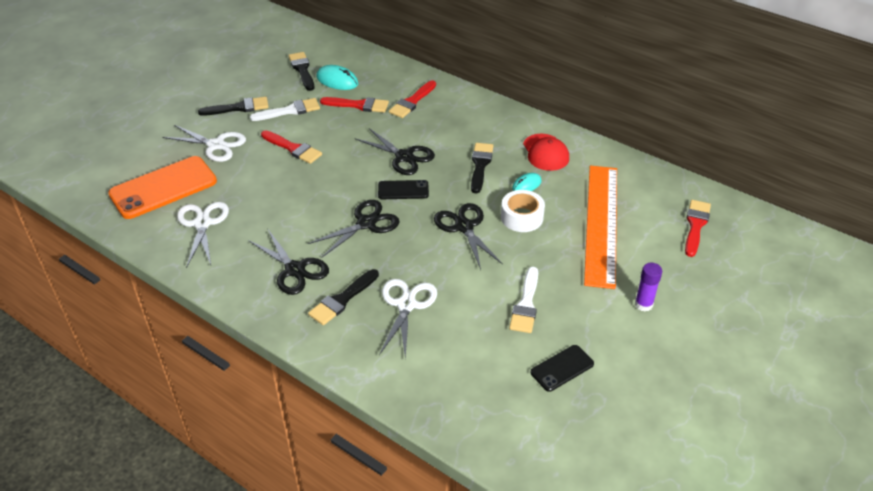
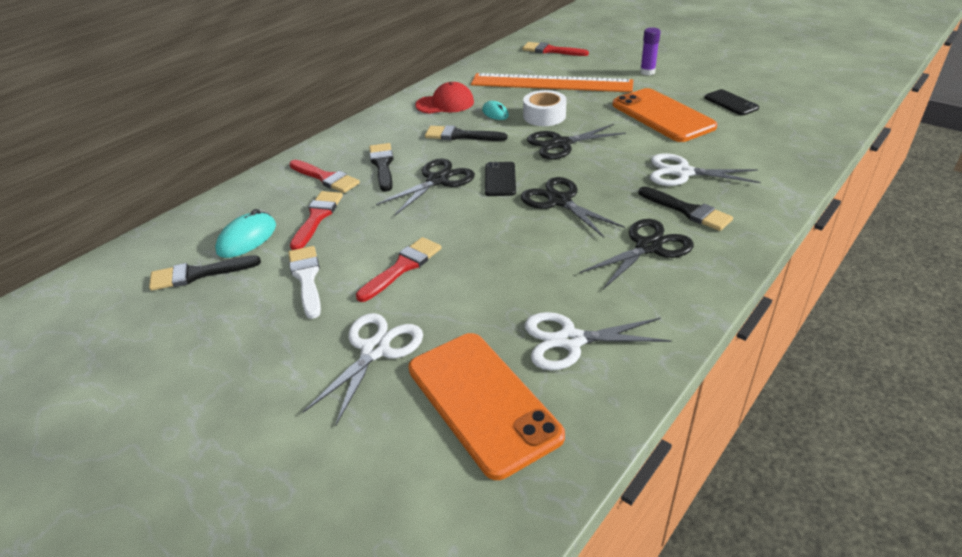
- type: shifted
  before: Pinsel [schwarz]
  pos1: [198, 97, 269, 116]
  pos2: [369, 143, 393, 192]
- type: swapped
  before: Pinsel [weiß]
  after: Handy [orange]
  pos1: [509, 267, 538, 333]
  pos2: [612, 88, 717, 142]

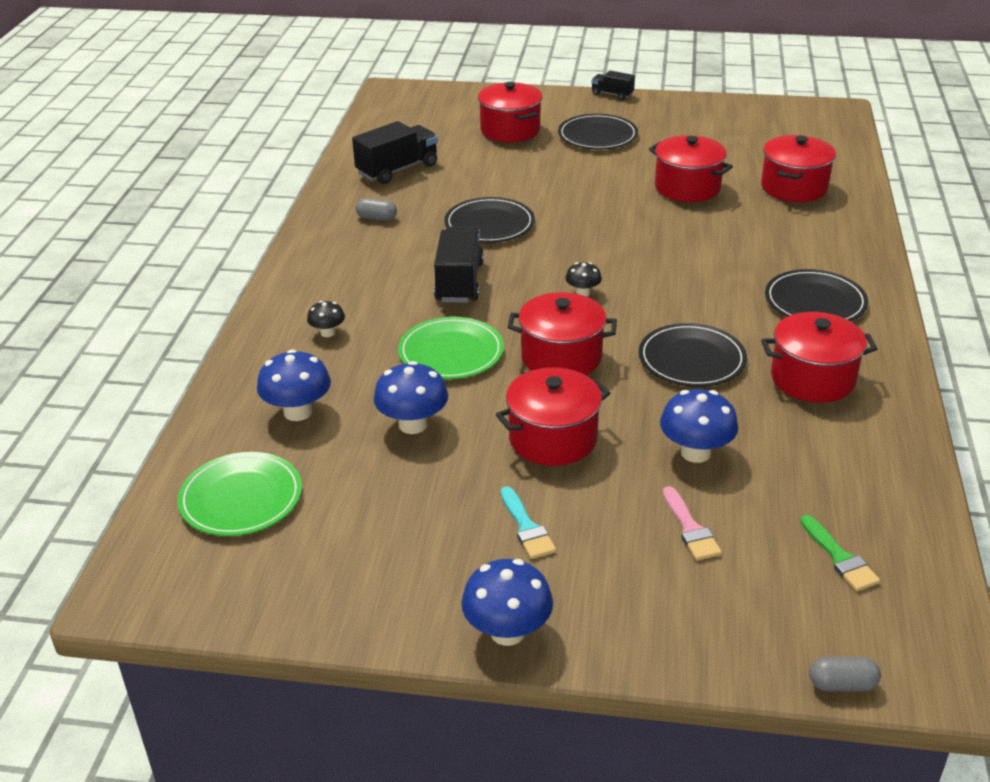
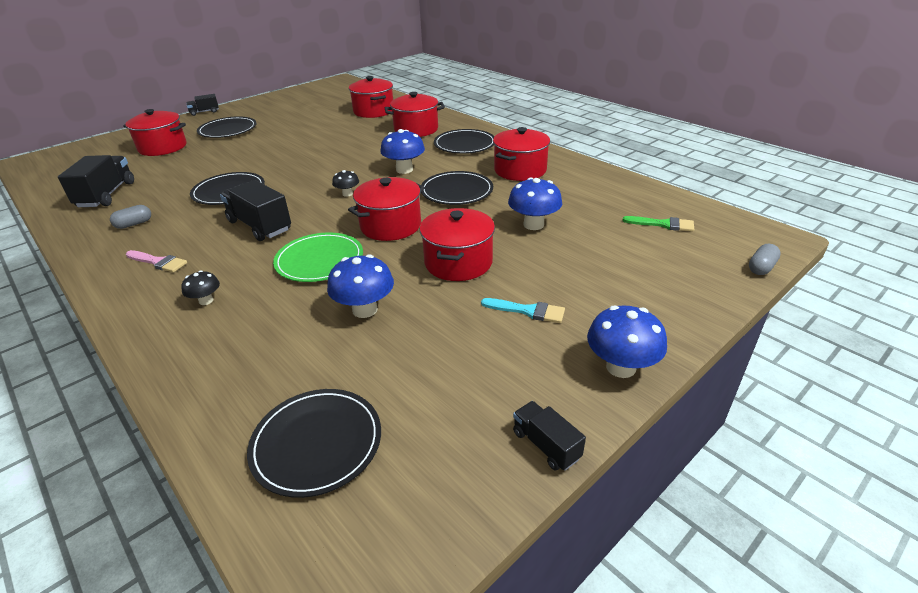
- type: shifted
  before: Pinsel [rosa]
  pos1: [663, 486, 722, 561]
  pos2: [126, 250, 187, 272]
- type: repainted
  before: Teller [grün]
  after: Teller [schwarz]
  pos1: [177, 452, 302, 536]
  pos2: [247, 389, 381, 498]
- type: shifted
  before: Pilz [blau]
  pos1: [257, 349, 331, 421]
  pos2: [380, 129, 425, 174]
- type: shifted
  before: Kochtopf [rot]
  pos1: [649, 135, 733, 202]
  pos2: [385, 92, 445, 137]
- type: new
  after: Lastwagen [schwarz]
  pos2: [513, 401, 586, 471]

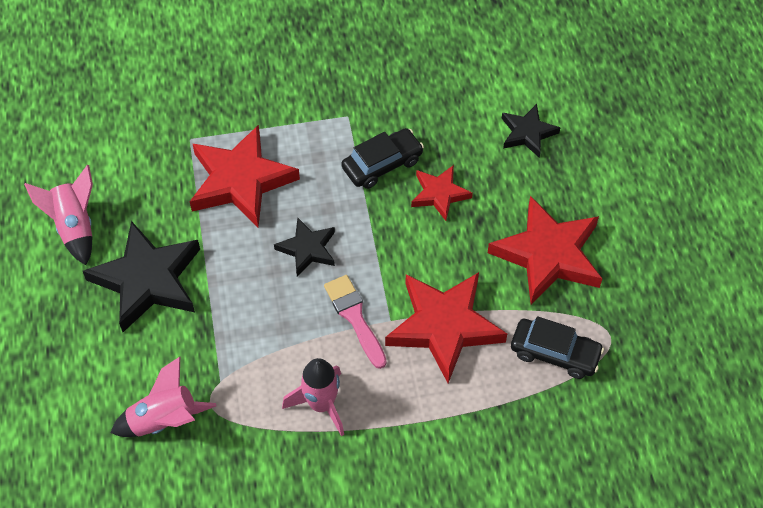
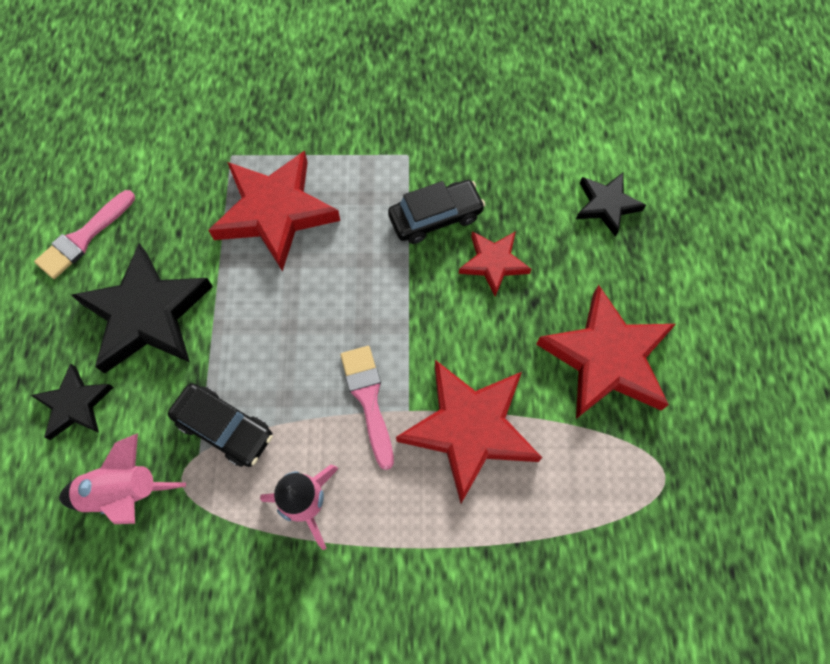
- type: shifted
  before: Stern [schwarz]
  pos1: [274, 218, 335, 276]
  pos2: [31, 363, 114, 440]
- type: swapped
  before: Rakete [rosa]
  after: Pinsel [rosa]
  pos1: [24, 165, 93, 265]
  pos2: [34, 190, 135, 279]
- type: shifted
  before: Auto [schwarz]
  pos1: [511, 316, 604, 379]
  pos2: [168, 383, 273, 467]

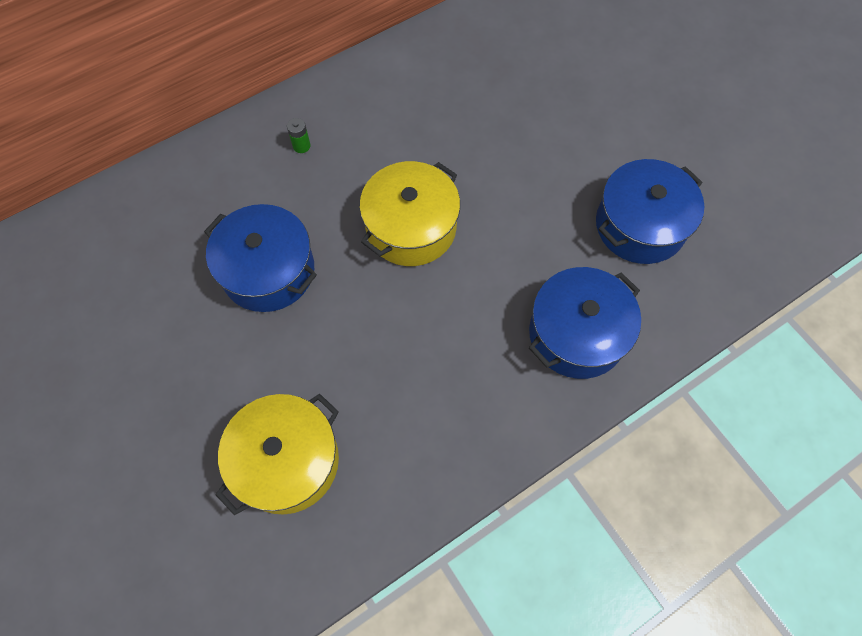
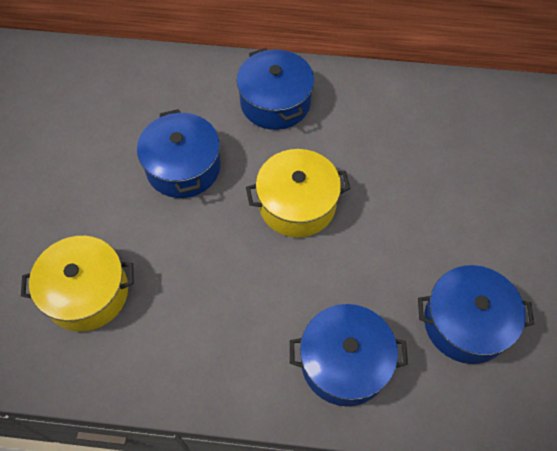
- type: swapped
  before: Batterie [grün]
  after: Kochtopf [blau]
  pos1: [287, 118, 311, 153]
  pos2: [236, 48, 314, 130]

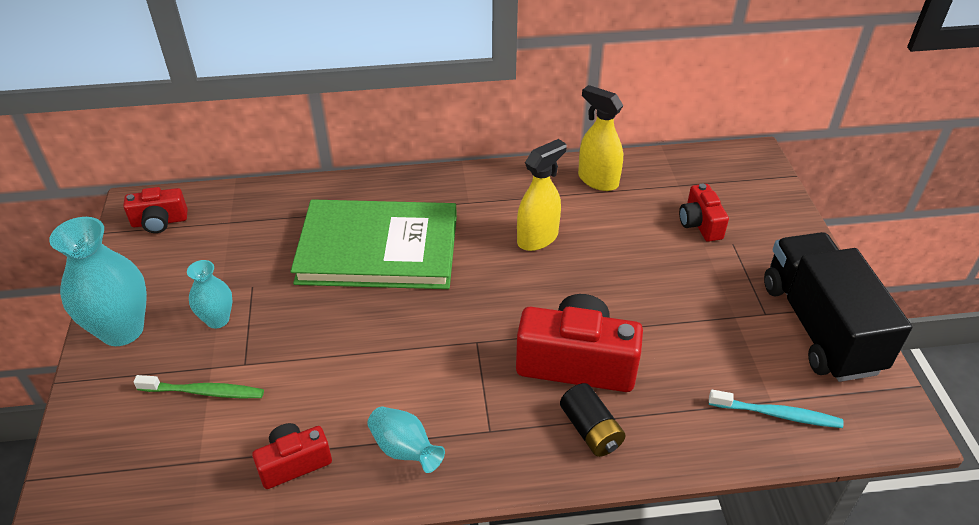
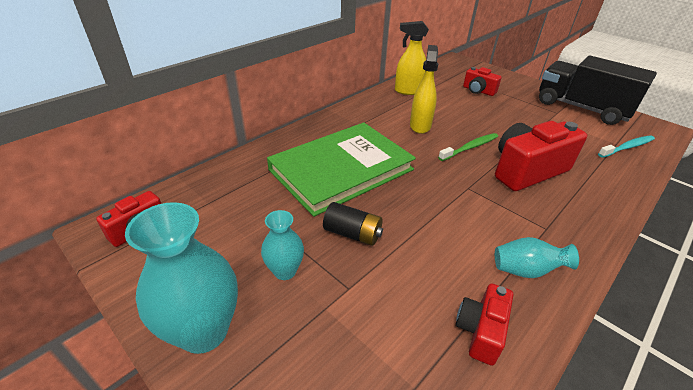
- type: shifted
  before: Batterie [schwarz]
  pos1: [560, 383, 626, 457]
  pos2: [323, 202, 383, 246]
- type: shifted
  before: Zahnbürste [grün]
  pos1: [133, 375, 264, 398]
  pos2: [438, 133, 498, 161]

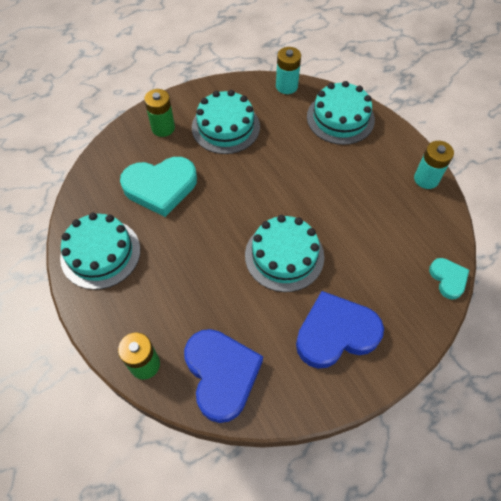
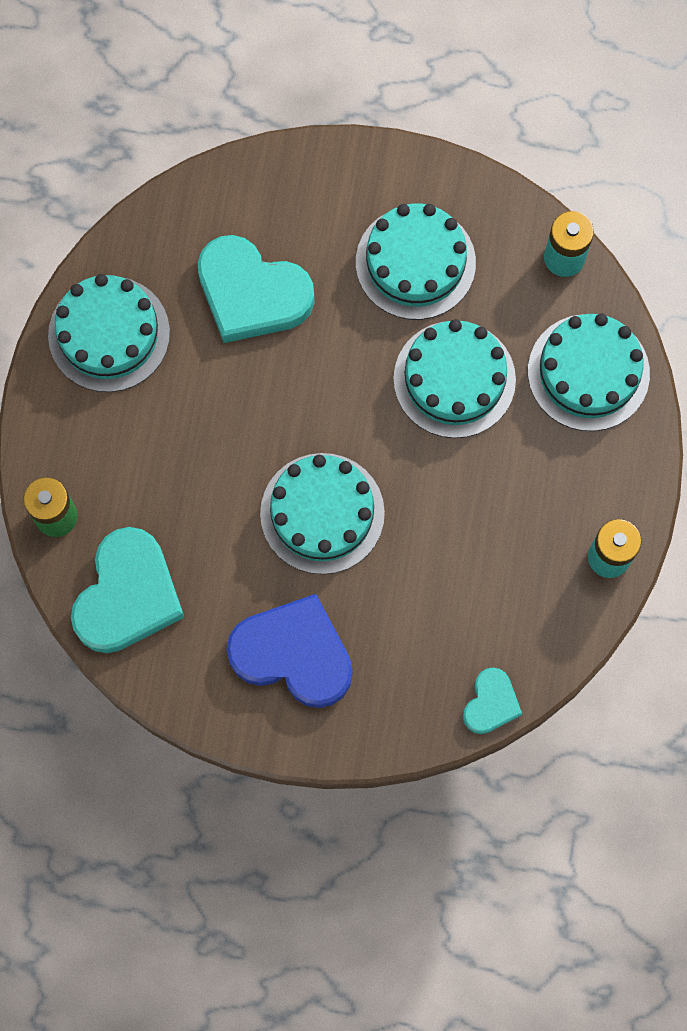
- type: repainted
  before: Herz [blau]
  after: Herz [türkis]
  pos1: [184, 329, 263, 423]
  pos2: [71, 527, 185, 653]
- type: new
  after: Kuchen [türkis]
  pos2: [393, 319, 516, 438]
- type: gone
  before: Batterie [grün]
  pos1: [144, 89, 175, 137]

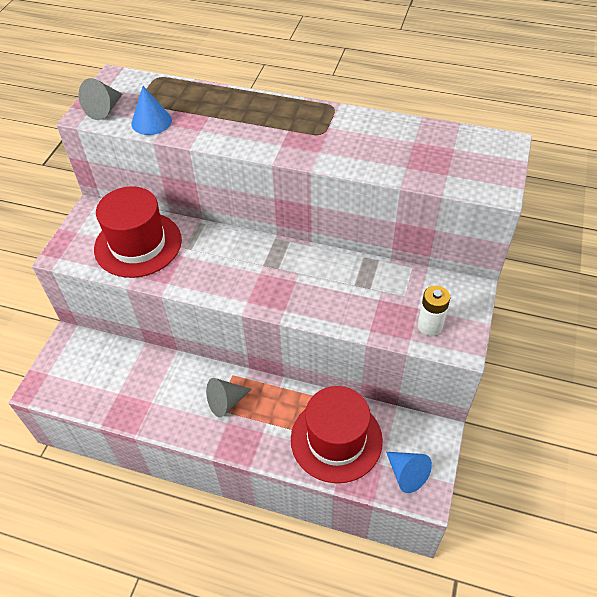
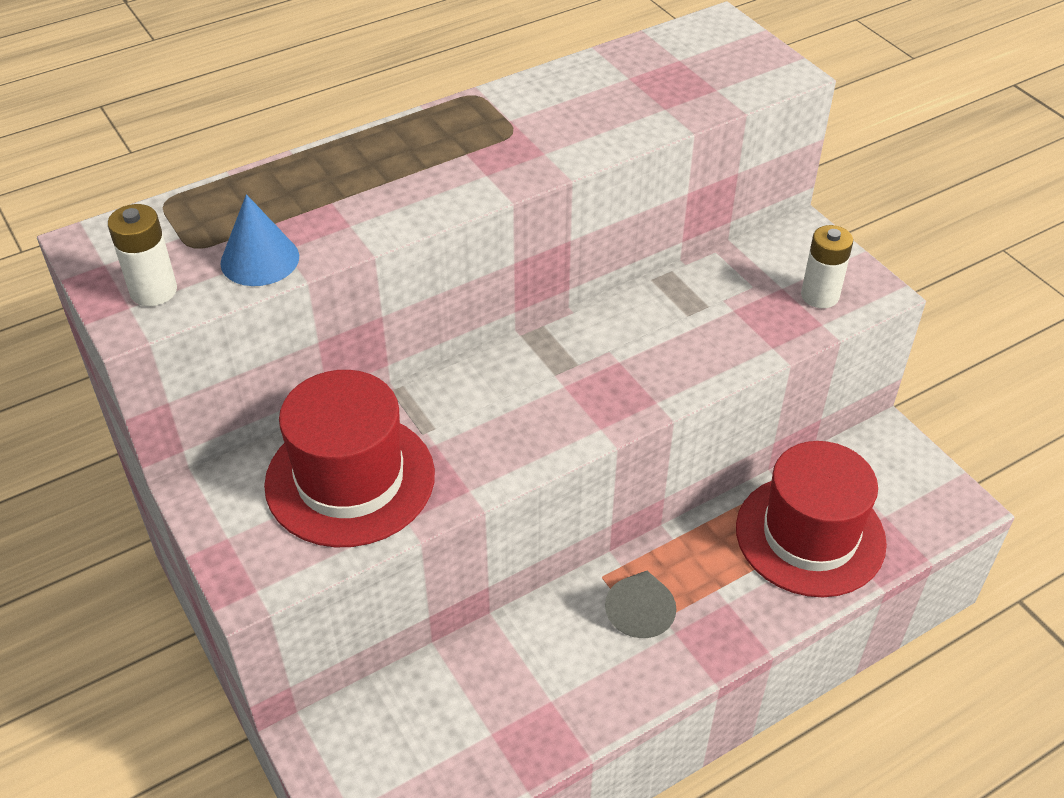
- type: swapped
  before: Kegel [grau]
  after: Batterie [weiß]
  pos1: [79, 78, 122, 120]
  pos2: [108, 204, 177, 306]
- type: gone
  before: Kegel [blau]
  pos1: [386, 452, 432, 493]

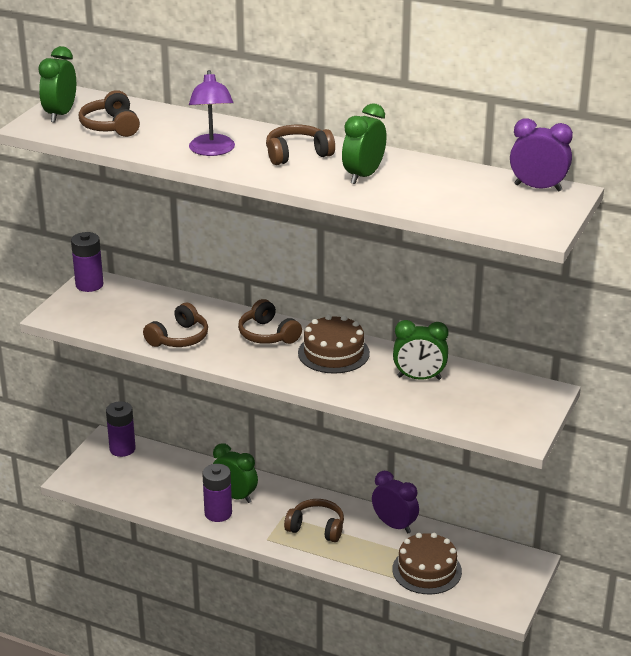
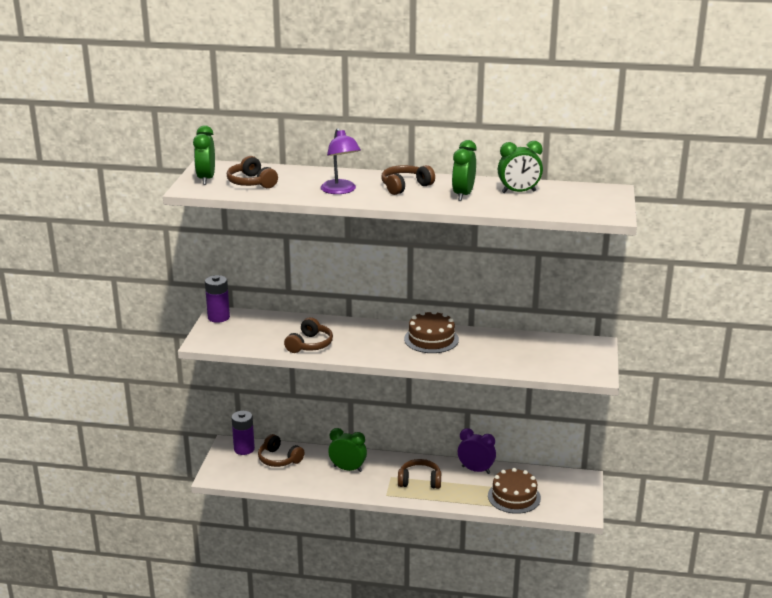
- type: shifted
  before: Kopfhörer [braun]
  pos1: [238, 299, 302, 344]
  pos2: [258, 434, 305, 467]
- type: shifted
  before: Wecker [grün]
  pos1: [393, 320, 449, 380]
  pos2: [498, 141, 543, 193]
- type: gone
  before: Batterie [lila]
  pos1: [202, 464, 232, 522]
- type: gone
  before: Wecker [lila]
  pos1: [510, 118, 573, 192]

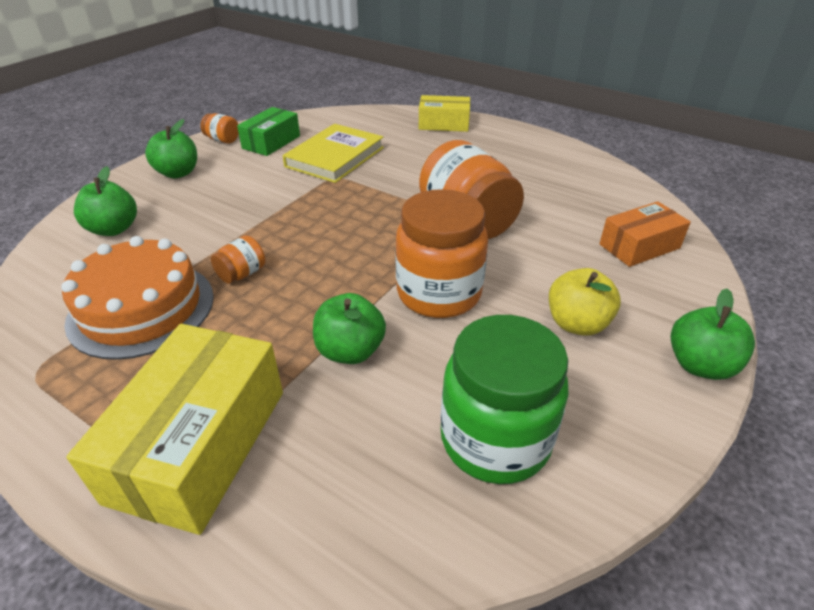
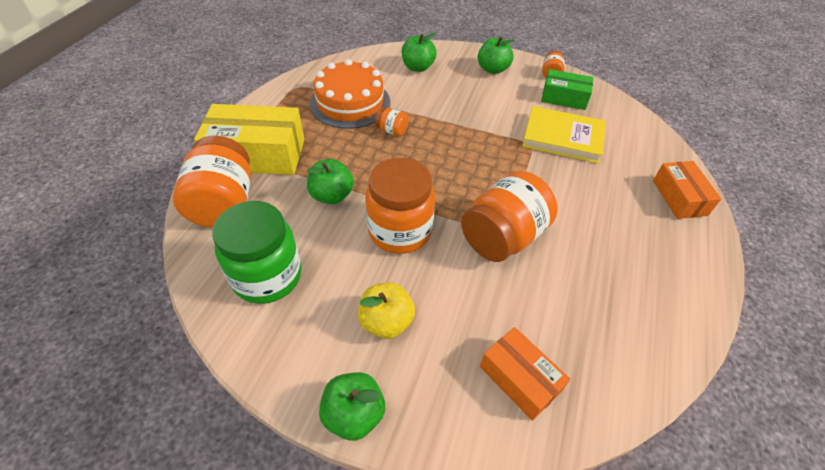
- type: new
  after: Einmachglas [orange]
  pos2: [173, 135, 251, 228]
- type: repainted
  before: Schachtel [gelb]
  after: Schachtel [orange]
  pos1: [419, 95, 470, 132]
  pos2: [653, 161, 721, 219]

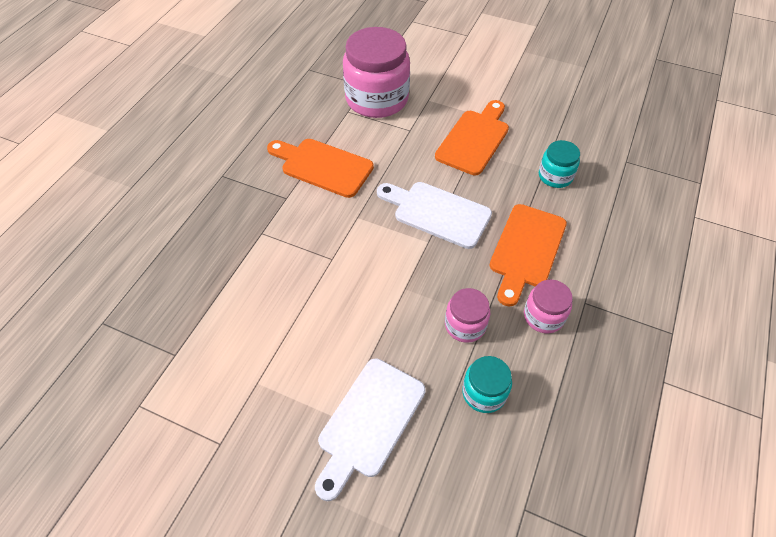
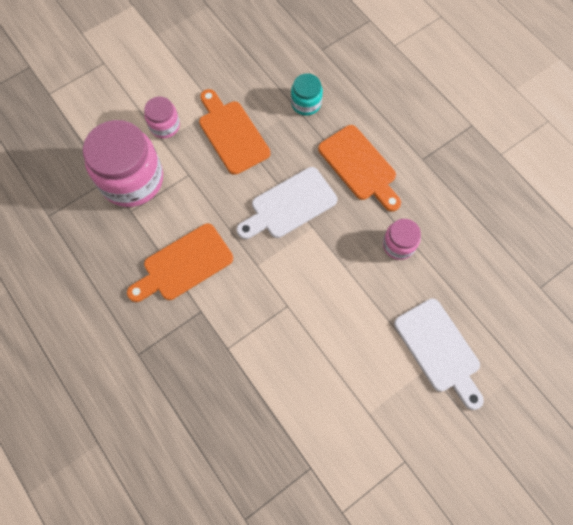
- type: shifted
  before: Einmachglas [rosa]
  pos1: [524, 279, 573, 333]
  pos2: [144, 96, 180, 138]
- type: gone
  before: Einmachglas [türkis]
  pos1: [462, 356, 512, 413]

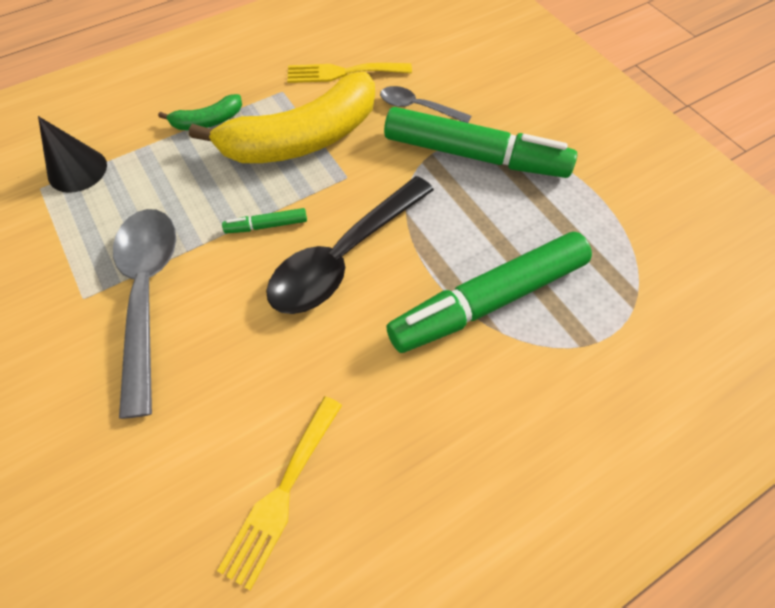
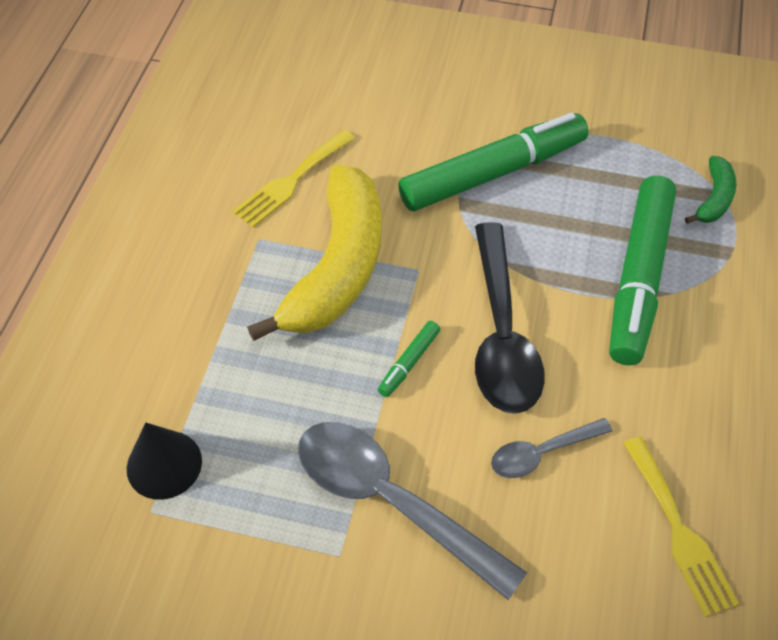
- type: shifted
  before: Löffel [grau]
  pos1: [380, 86, 471, 123]
  pos2: [491, 418, 613, 478]
- type: shifted
  before: Banane [grün]
  pos1: [158, 94, 242, 130]
  pos2: [685, 156, 736, 224]

